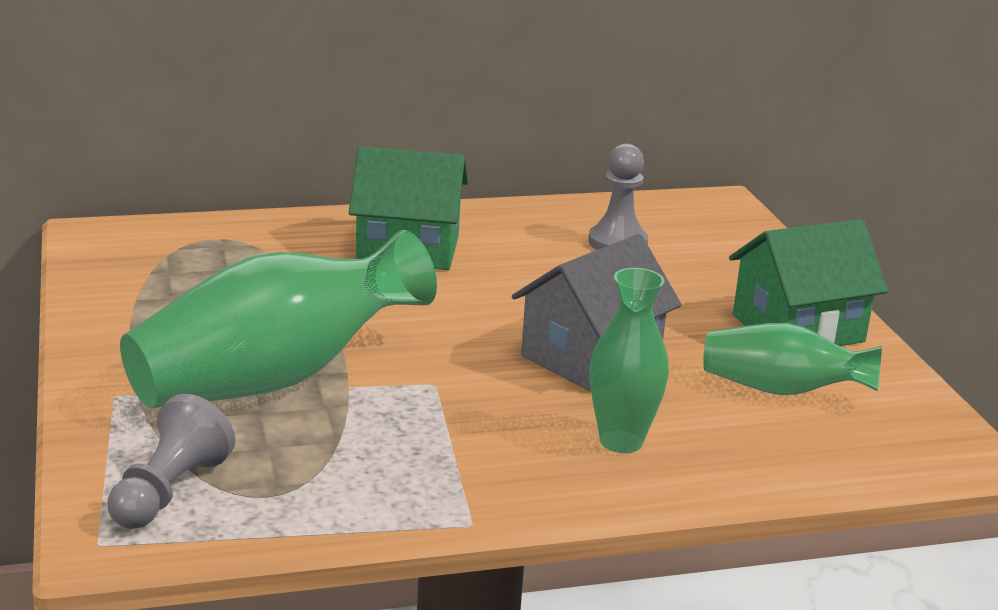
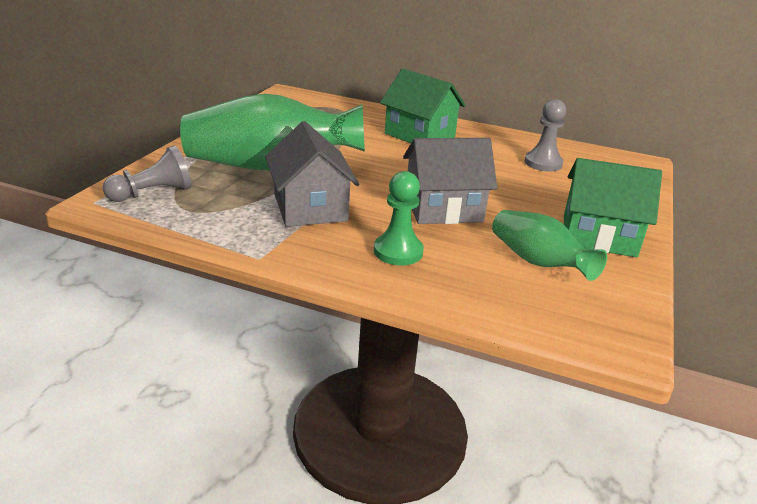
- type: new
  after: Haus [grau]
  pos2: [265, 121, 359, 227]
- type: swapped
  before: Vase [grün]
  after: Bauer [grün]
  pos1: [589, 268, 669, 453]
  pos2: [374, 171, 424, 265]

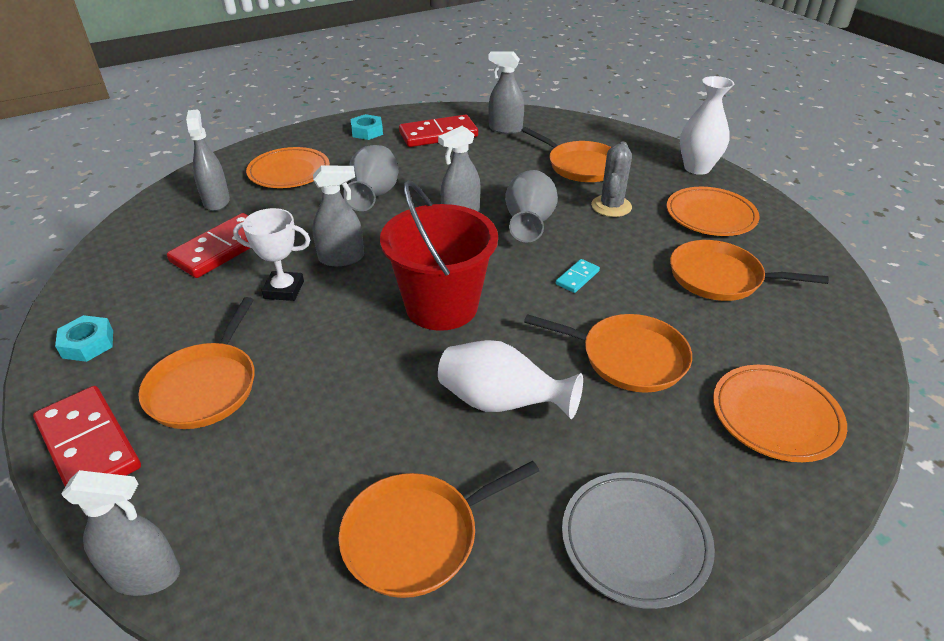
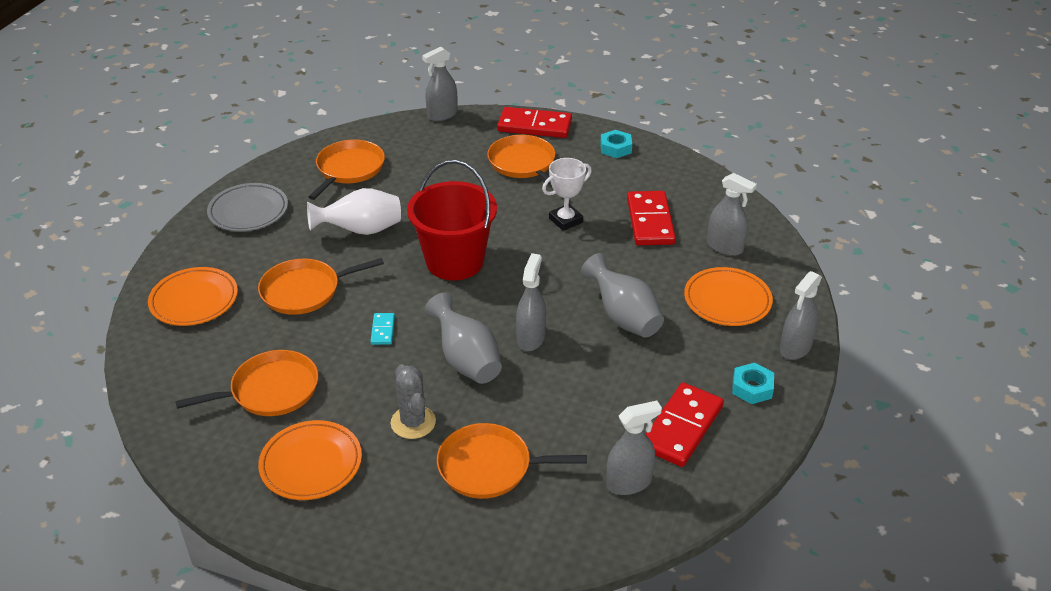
- type: shifted
  before: Sprühflasche [grau]
  pos1: [312, 165, 364, 266]
  pos2: [780, 271, 822, 360]
- type: gone
  before: Vase [weiß]
  pos1: [680, 76, 734, 175]

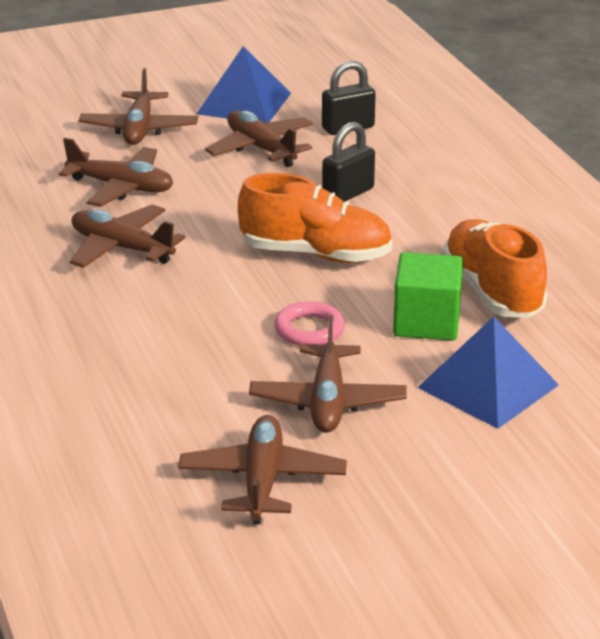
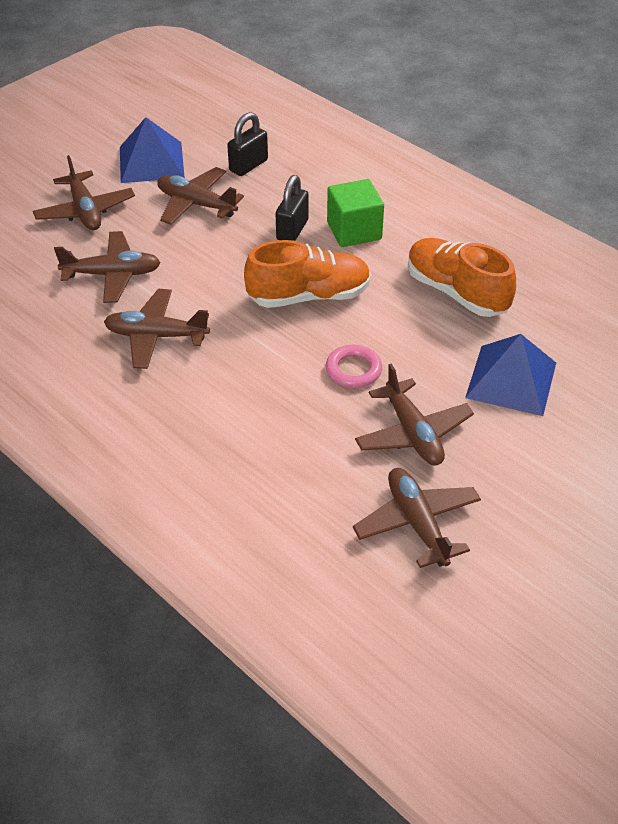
- type: shifted
  before: Kubus [grün]
  pos1: [393, 252, 463, 341]
  pos2: [327, 179, 384, 247]

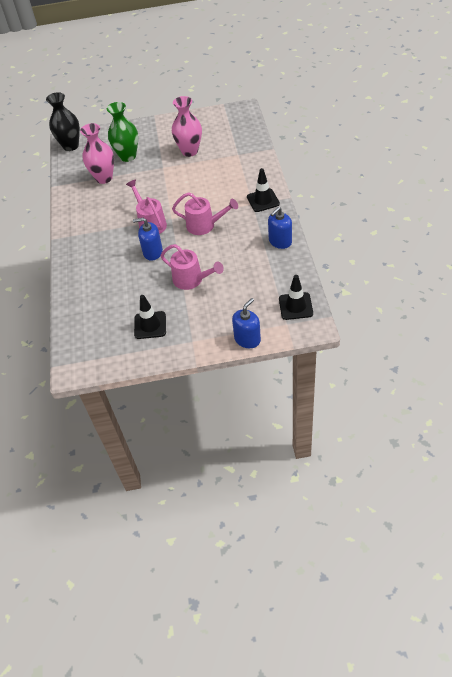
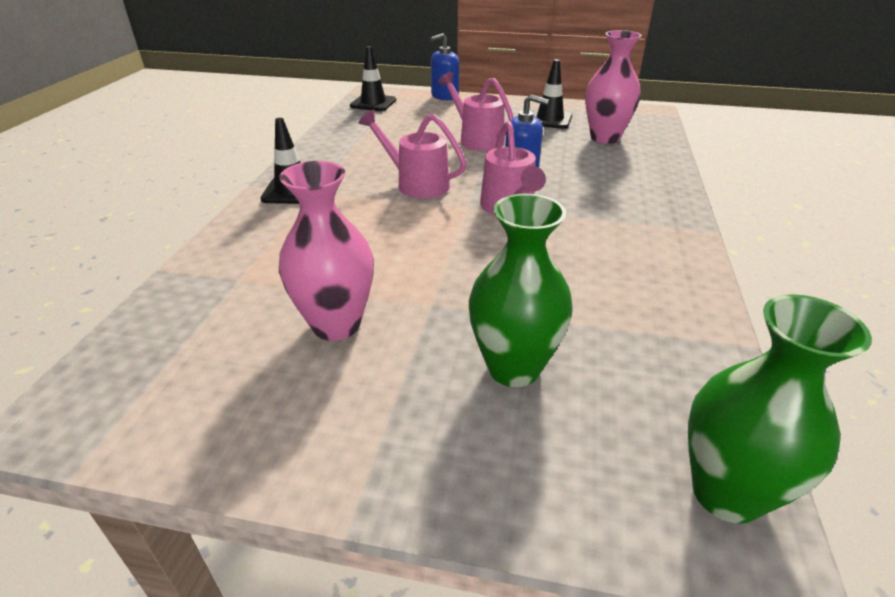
- type: shifted
  before: Vase [rosa]
  pos1: [80, 123, 114, 184]
  pos2: [585, 30, 642, 144]
- type: repainted
  before: Vase [schwarz]
  after: Vase [grün]
  pos1: [46, 92, 80, 151]
  pos2: [688, 294, 872, 524]
- type: gone
  before: Seifenspender [blau]
  pos1: [268, 207, 292, 249]

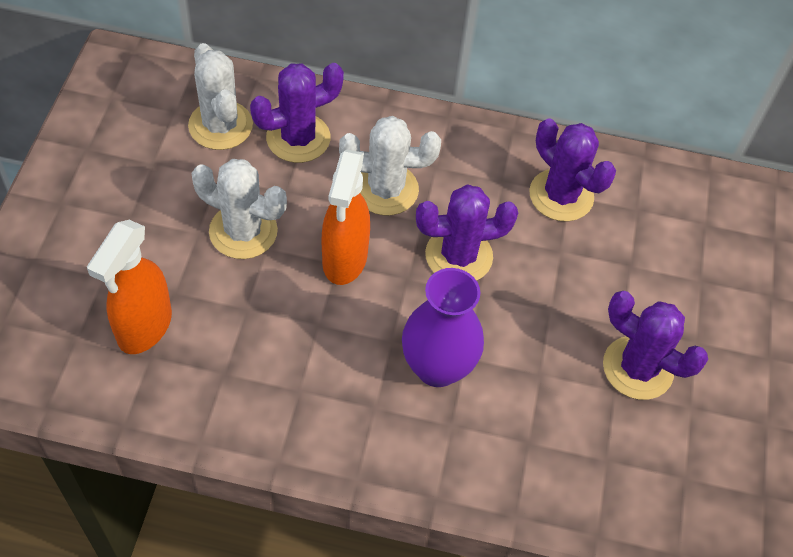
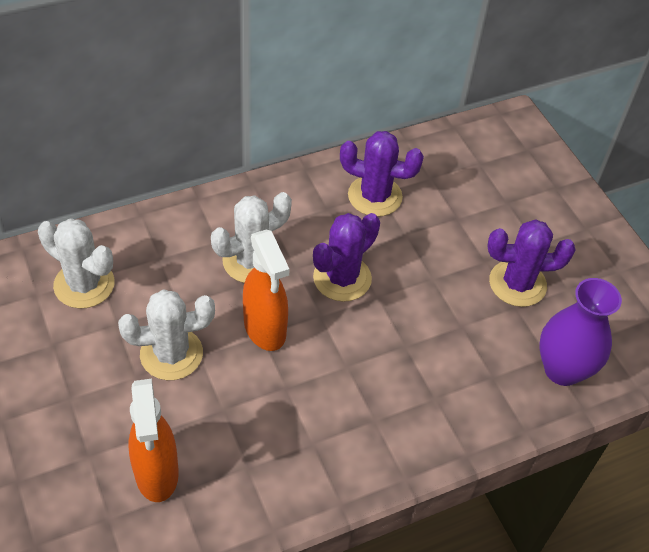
- type: shifted
  before: Vase [lila]
  pos1: [402, 268, 484, 387]
  pos2: [539, 278, 622, 386]
- type: gone
  before: Kaktus [lila]
  pos1: [250, 63, 344, 163]

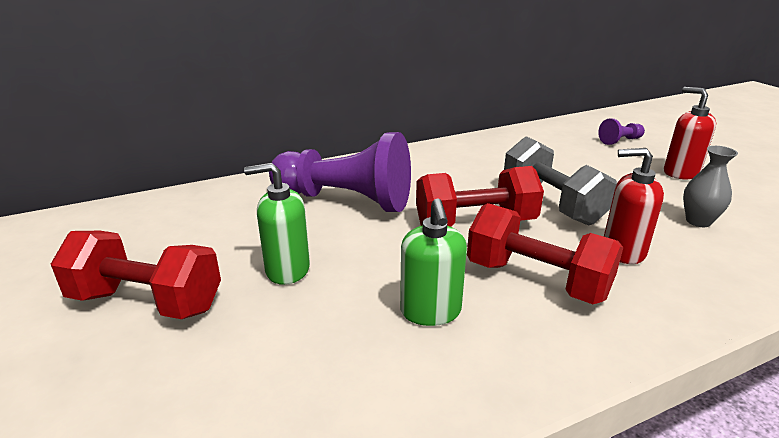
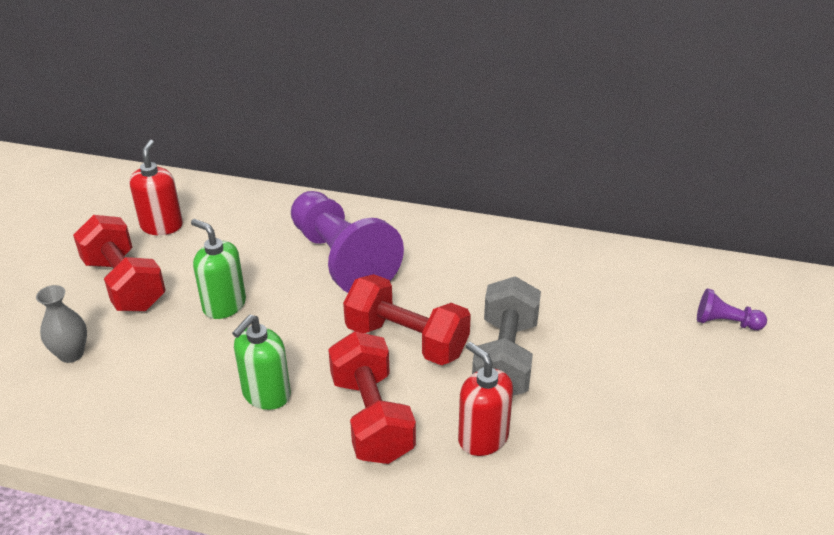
- type: shifted
  before: Vase [grau]
  pos1: [683, 146, 738, 227]
  pos2: [36, 285, 87, 363]
- type: shifted
  before: Seifenspender [rot]
  pos1: [664, 87, 716, 179]
  pos2: [129, 140, 183, 235]

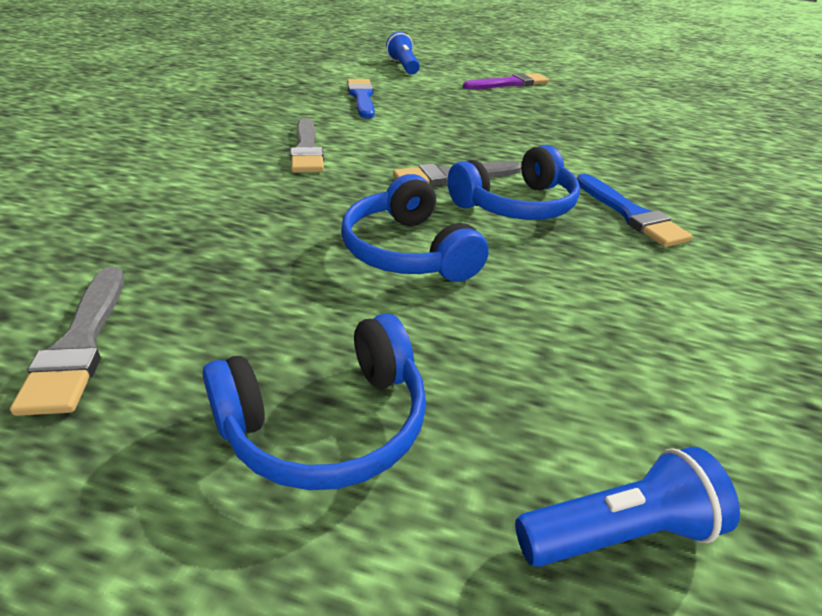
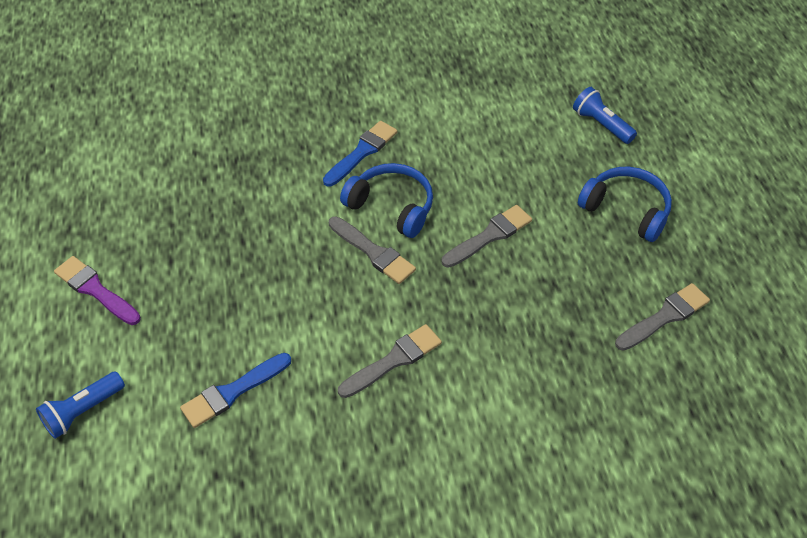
- type: swapped
  before: Kopfhörer [blau]
  after: Pinsel [grau]
  pos1: [341, 174, 489, 282]
  pos2: [442, 205, 532, 268]

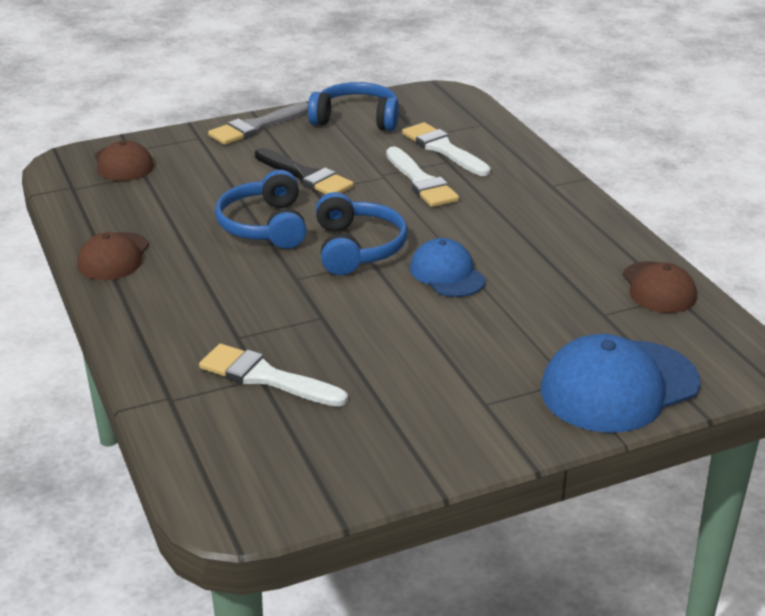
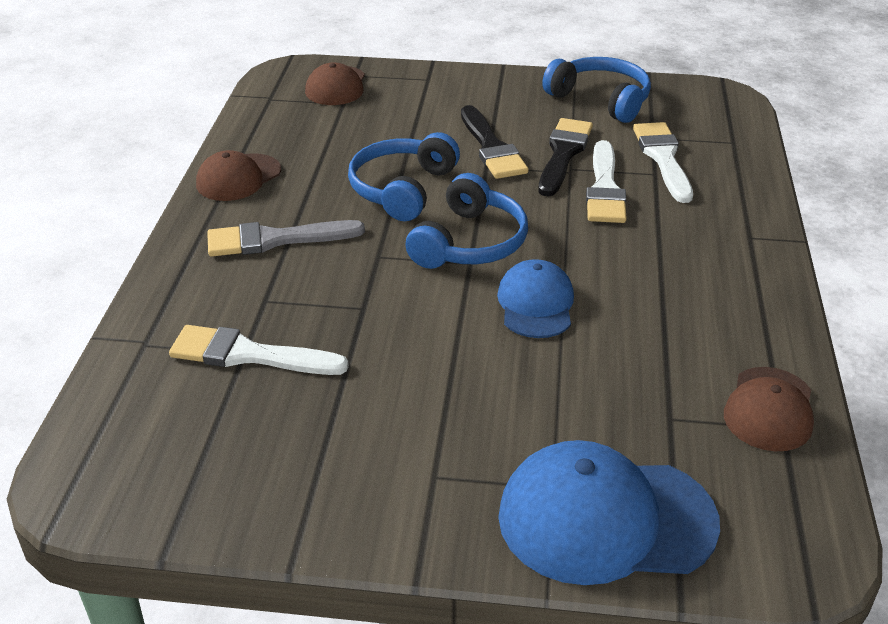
- type: rotated
  before: Pinsel [weiß]
  pos1: [199, 344, 348, 407]
  pos2: [169, 325, 349, 375]
  turn: -45
- type: shifted
  before: Pinsel [grau]
  pos1: [208, 102, 308, 145]
  pos2: [207, 220, 365, 257]
- type: new
  after: Pinsel [schwarz]
  pos2: [538, 118, 593, 196]

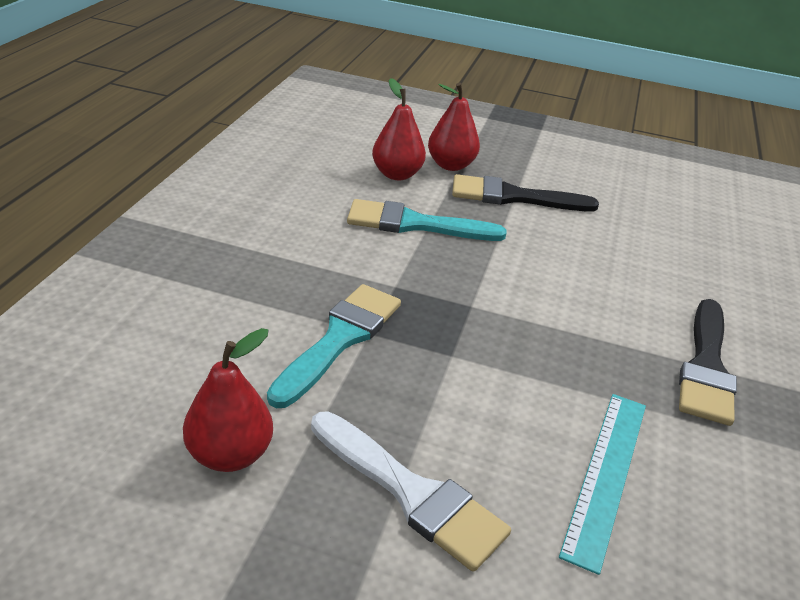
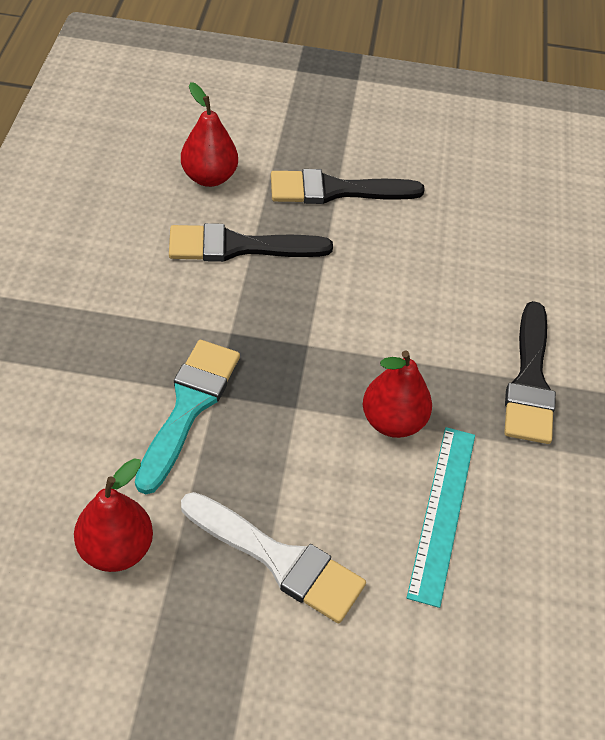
- type: repainted
  before: Pinsel [türkis]
  after: Pinsel [schwarz]
  pos1: [347, 199, 506, 241]
  pos2: [169, 223, 333, 262]
- type: shifted
  before: Birne [rot]
  pos1: [428, 83, 480, 171]
  pos2: [363, 350, 432, 438]

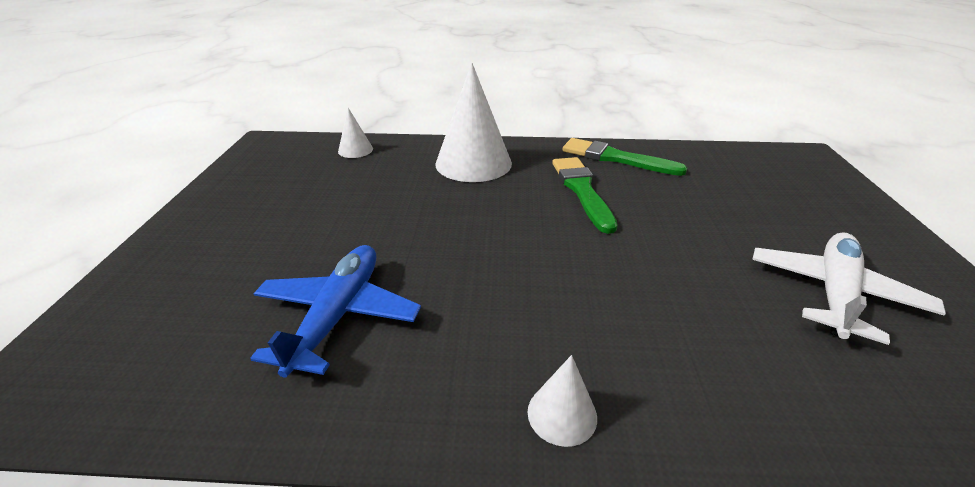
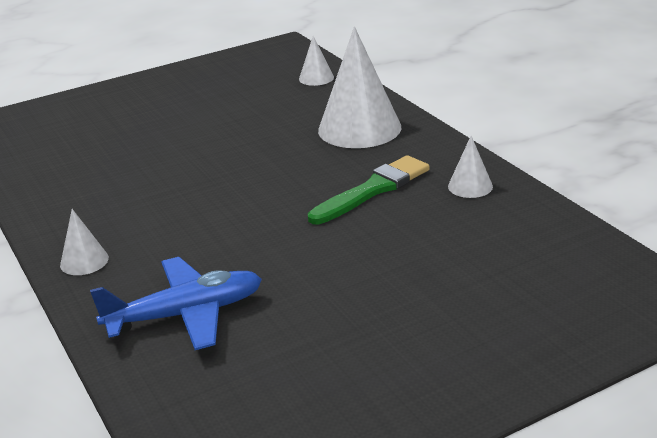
- type: shifted
  before: Flugzeug [blau]
  pos1: [250, 245, 421, 378]
  pos2: [90, 257, 262, 350]
- type: swapped
  before: Pinsel [grün]
  after: Kegel [weiß]
  pos1: [563, 138, 687, 176]
  pos2: [448, 136, 493, 198]
- type: gone
  before: Flugzeug [weiß]
  pos1: [752, 232, 946, 345]

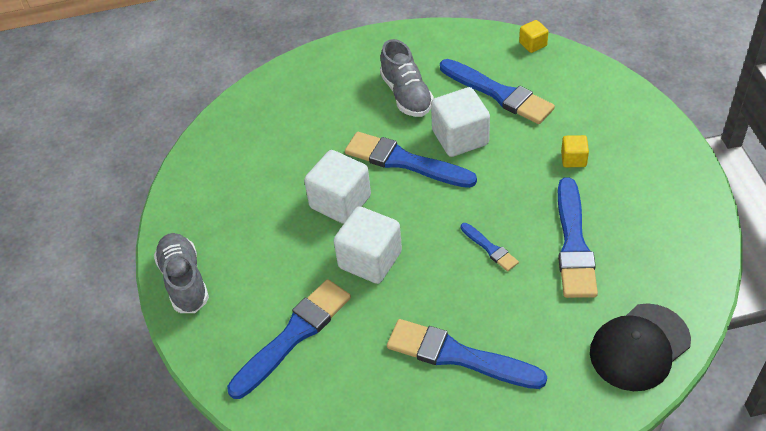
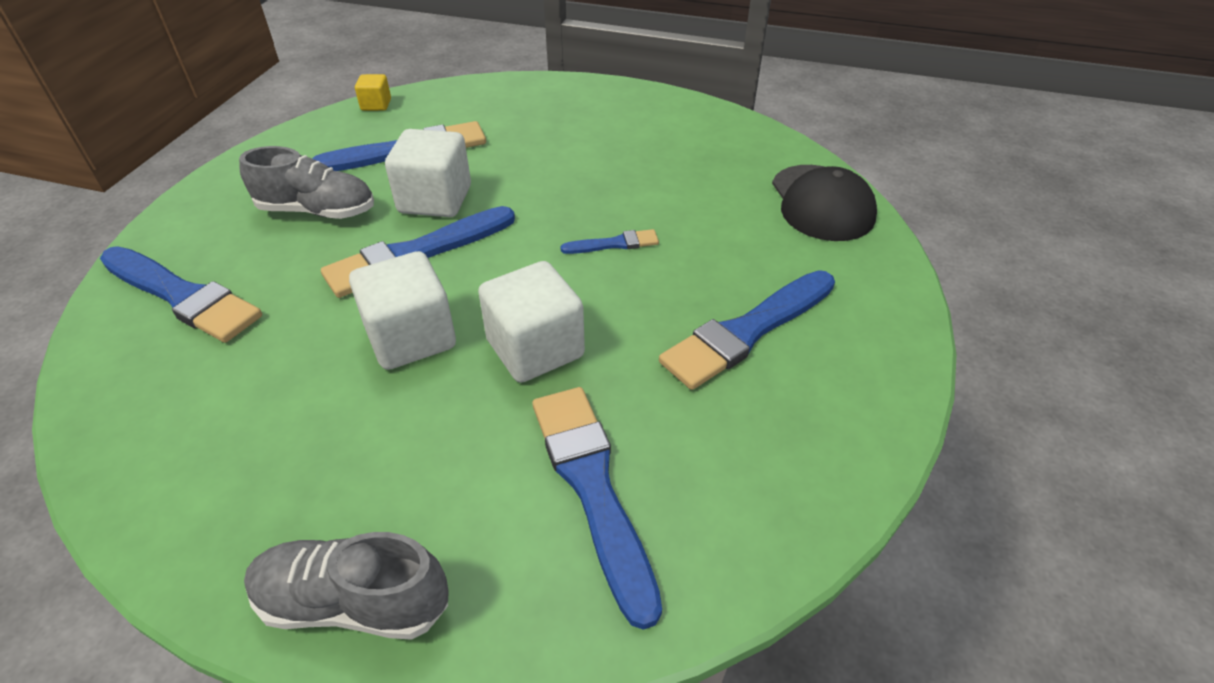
- type: shifted
  before: Pinsel [blau]
  pos1: [558, 178, 598, 298]
  pos2: [100, 246, 262, 343]
- type: gone
  before: Kubus [gelb]
  pos1: [561, 135, 589, 167]

